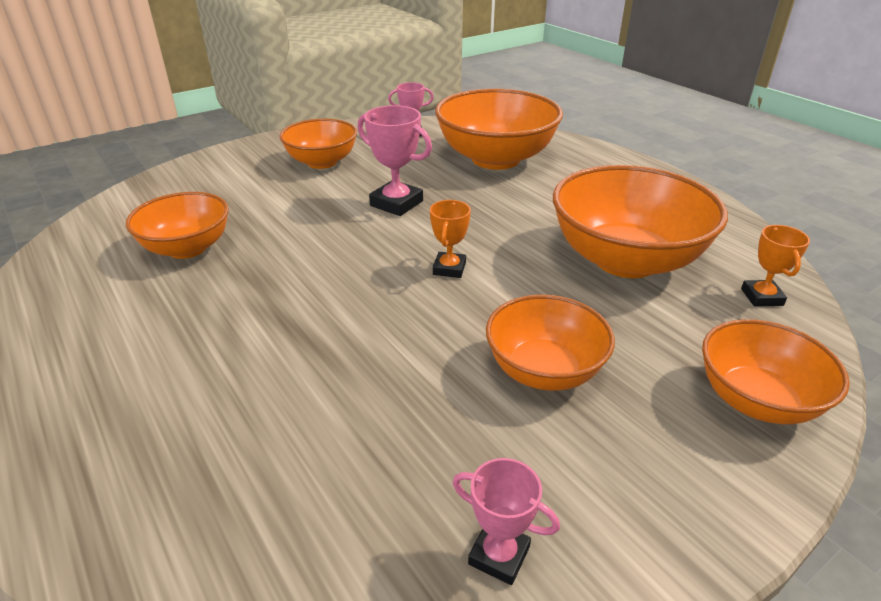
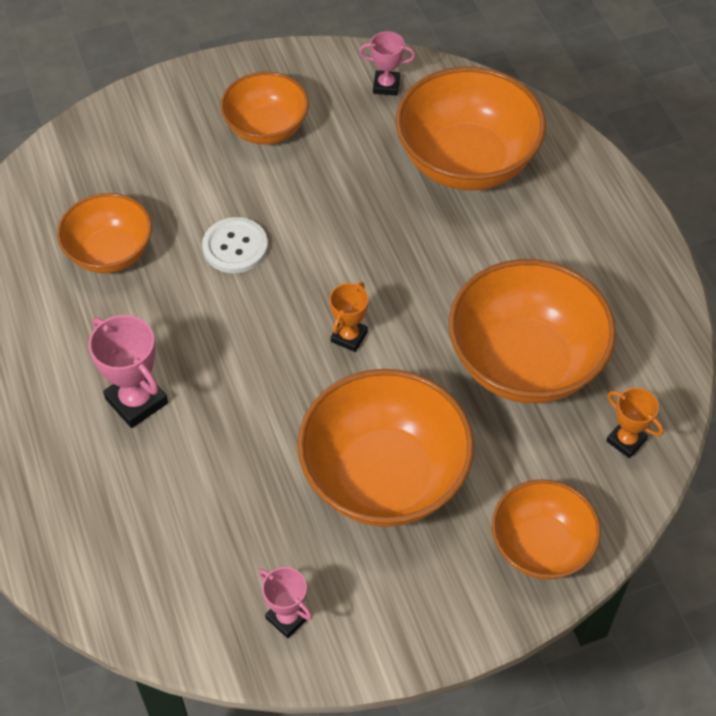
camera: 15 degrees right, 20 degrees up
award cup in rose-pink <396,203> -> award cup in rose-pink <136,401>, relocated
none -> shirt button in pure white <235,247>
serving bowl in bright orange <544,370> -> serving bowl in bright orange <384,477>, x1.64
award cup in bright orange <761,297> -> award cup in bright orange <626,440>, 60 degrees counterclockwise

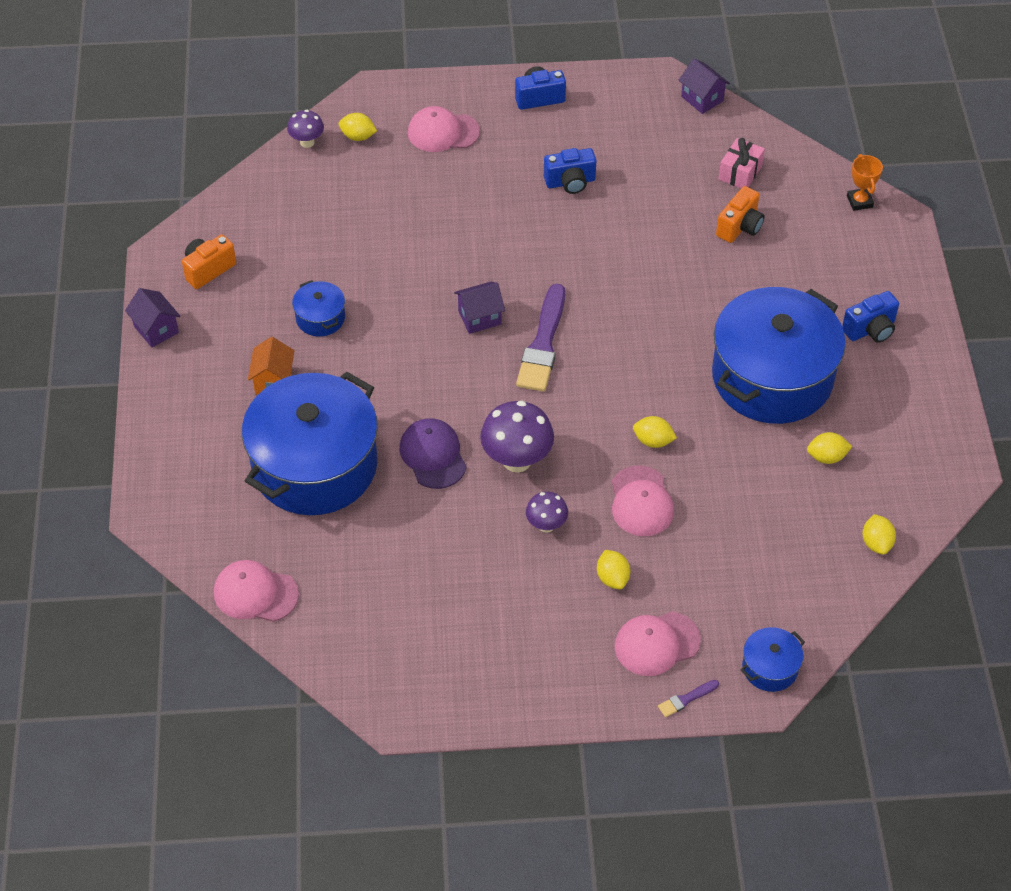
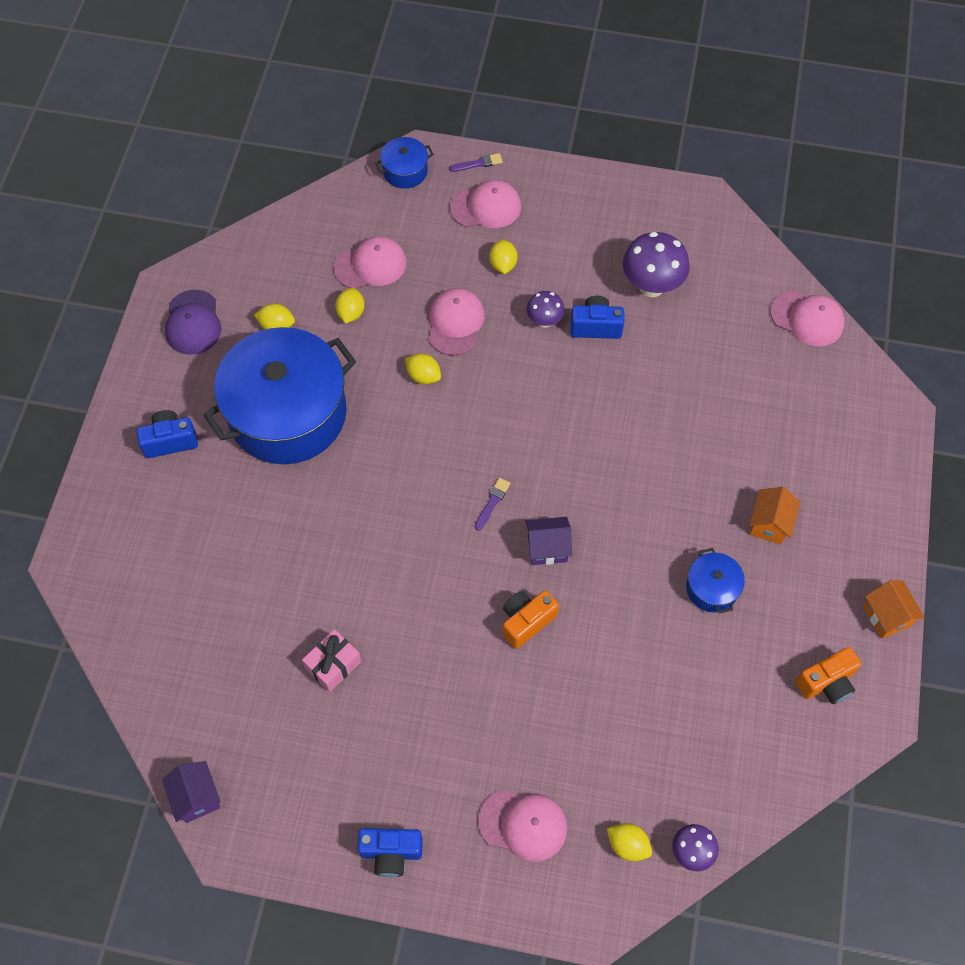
camera: 165 degrees left, 10 degrees up
peaked cap in violet <433,455> -> peaked cap in violet <193,323>, relocated
gift in rose-pink <740,172> -> gift in rose-pink <333,665>, relocated
none -> peaked cap in rose-pink <370,265>
lemon in yellow <876,543> -> lemon in yellow <351,313>, relocated
paintbrush in violet <543,343> -> paintbrush in violet <492,502>, x0.44
photo camera in bright orange <740,227> -> photo camera in bright orange <526,621>, relocated
photo camera in royal blue <570,182> -> photo camera in royal blue <595,326>, relocated
mushroom in violet <517,460> -> mushroom in violet <651,286>, relocated
house in violet <156,329> -> house in bright orange <886,616>
pot in royal blue <315,465> -> none
award cup in bright orange <859,201> -> none

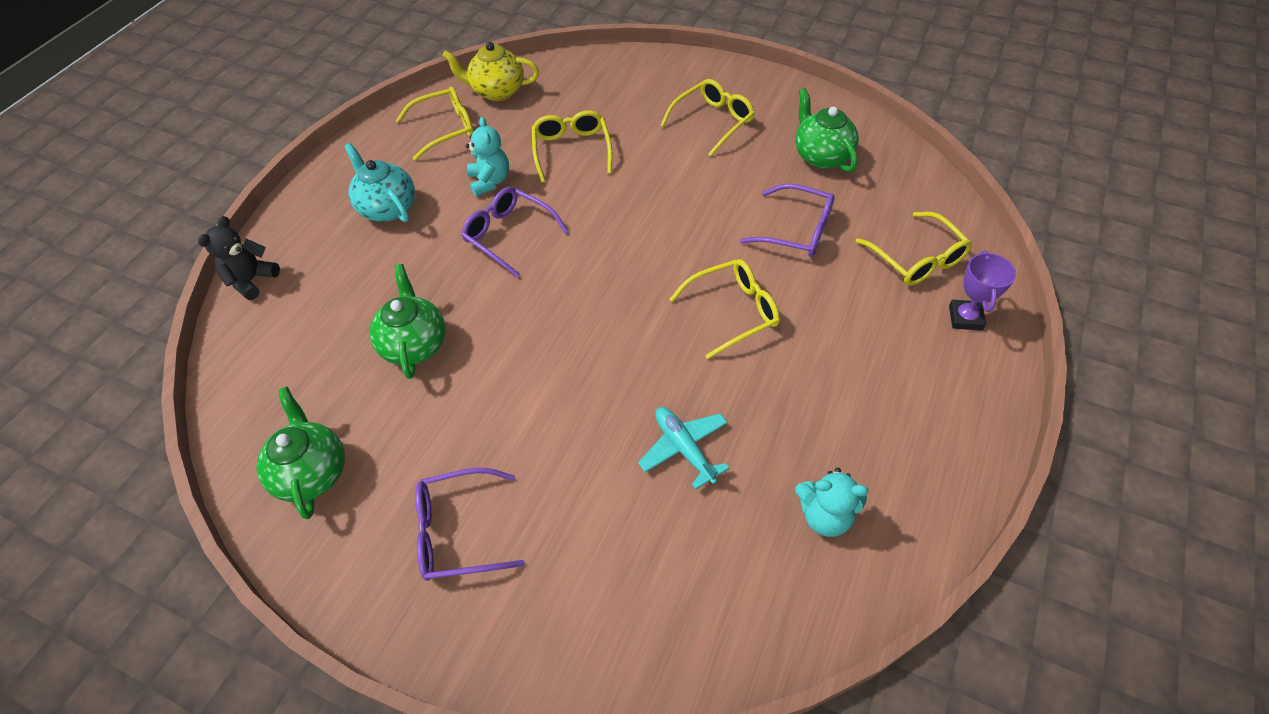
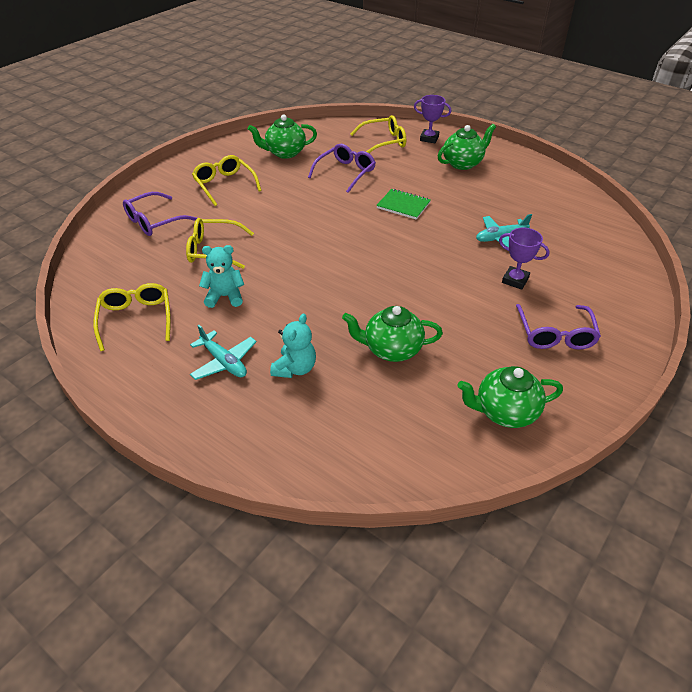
camera: 80 degrees left, 10 degrees down
eyeglasses in violet <509,235> -> eyeglasses in violet <154,221>, relocated
teapot in teal <387,208> -> plane in teal <224,362>
teddy bear in teal <824,515> -> teddy bear in teal <295,368>, relocated
eyeglasses in yellow <733,311> -> exercise book in leaf-green <403,205>
none -> teapot in leaf-green <463,163>
none -> award cup in violet <515,280>
teddy bear in ebony <252,280> -> none
teapot in yellow <497,91> -> none

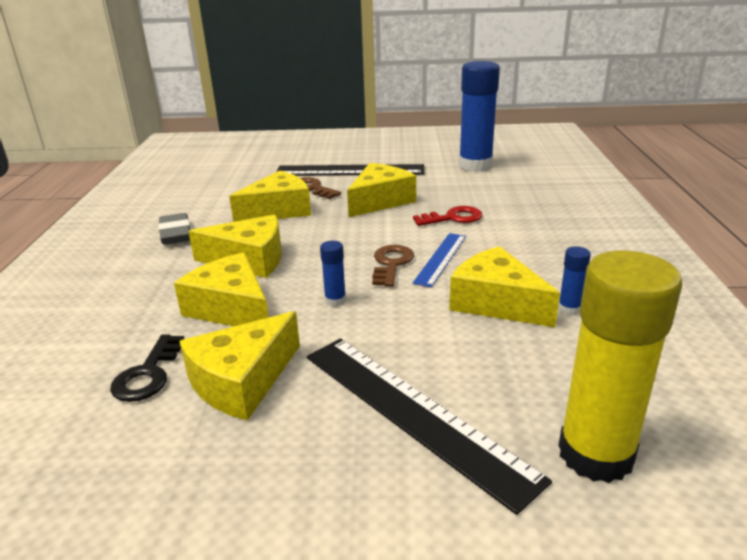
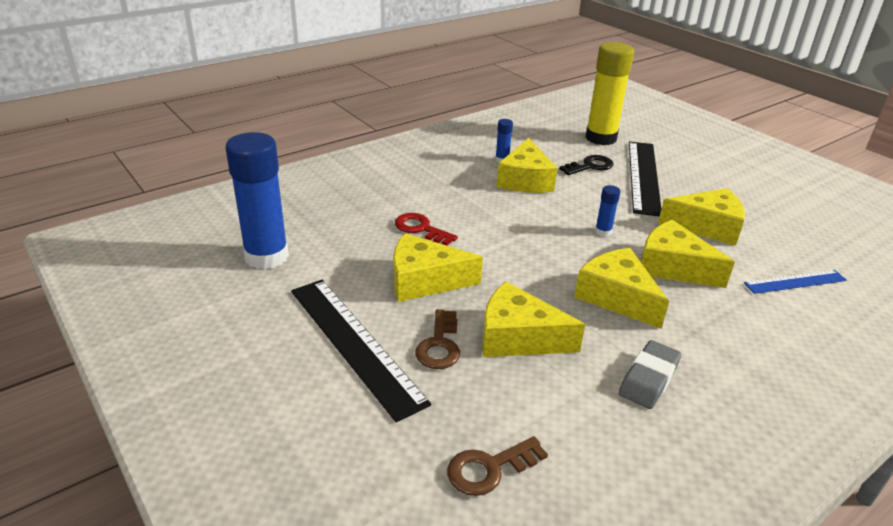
camera: 130 degrees left, 5 degrees up
key in dark brown <391,264> -> key in dark brown <489,468>, relocated
key in ebony <148,374> -> key in ebony <590,166>, relocated
cheese in yellow <231,308> -> cheese in yellow <673,267>, 120 degrees clockwise
measuring stick in royal blue <440,258> -> measuring stick in royal blue <795,282>, relocated

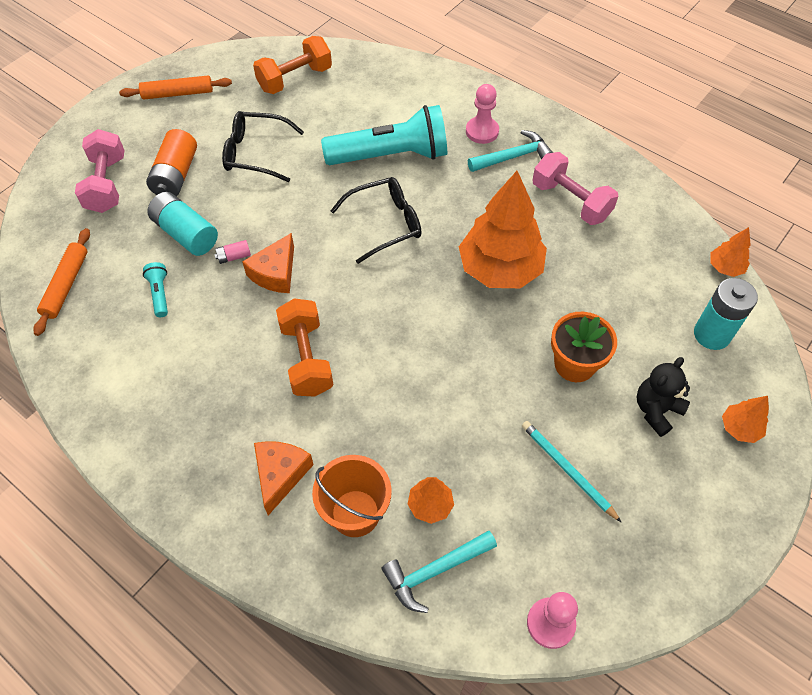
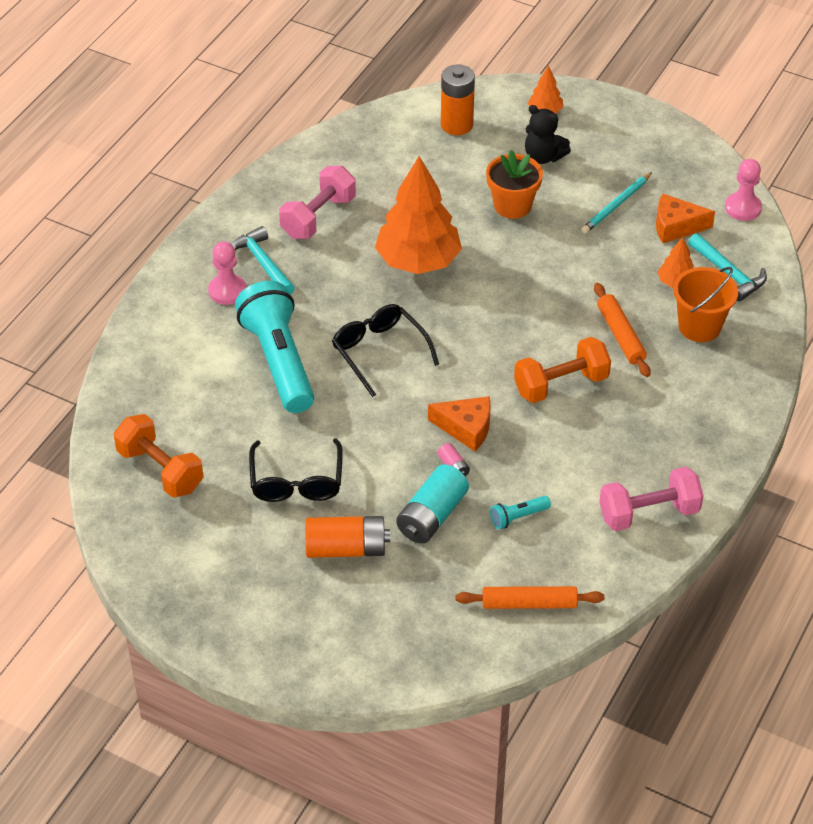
camera: 100 degrees left, 10 degrees down
AA battery in teal <711,334> -> AA battery in bright orange <456,125>
dough roller in bright orange <178,93> -> dough roller in bright orange <620,335>, relocated
dumbbell in rose-pink <107,184> -> dumbbell in rose-pink <649,513>, relocated
cheese in bright orange <280,475> -> cheese in bright orange <676,226>, relocated
fir tree in bright orange <725,267> -> none

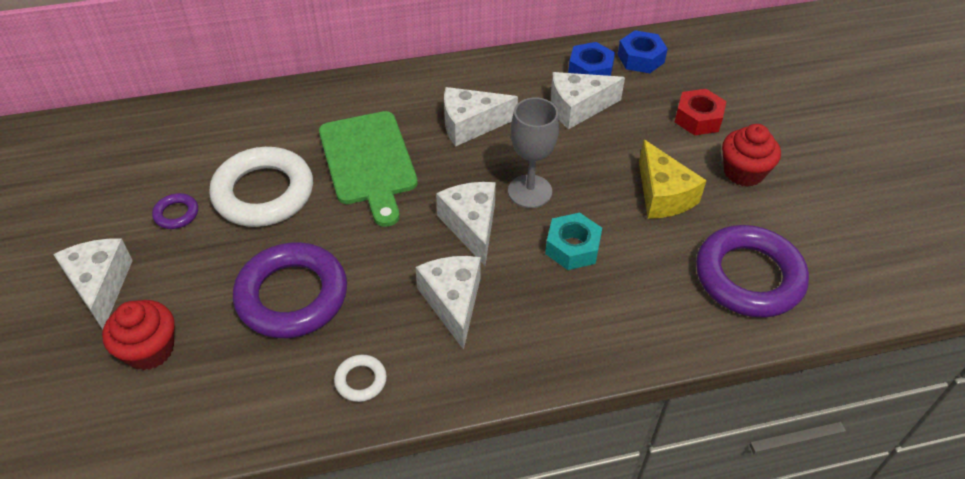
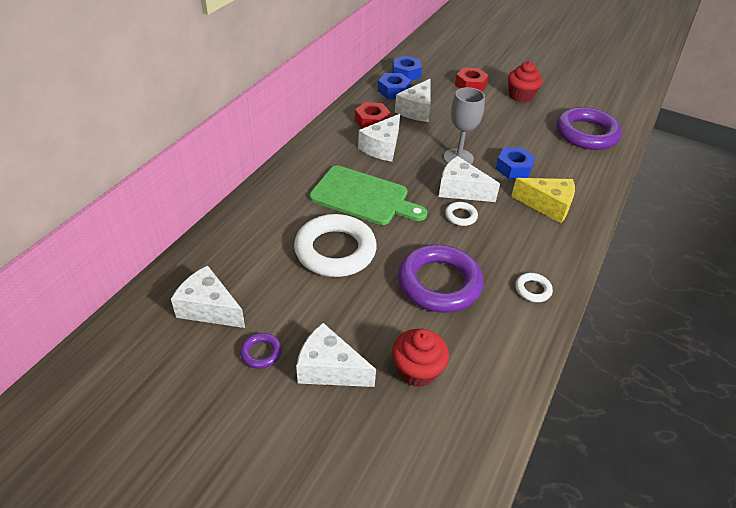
camera: 50 degrees left, 5 degrees down
cheese in pure white <453,302> -> cheese in pure white <209,308>, relocated
hoop in violet <176,214> -> hoop in violet <261,353>, relocated
none -> hexagon nut in red <372,122>
none -> hoop in pure white <460,216>
hexagon nut in teal <572,247> -> hexagon nut in royal blue <513,168>
cheese in yellow <662,195> -> cheese in yellow <547,205>, relocated

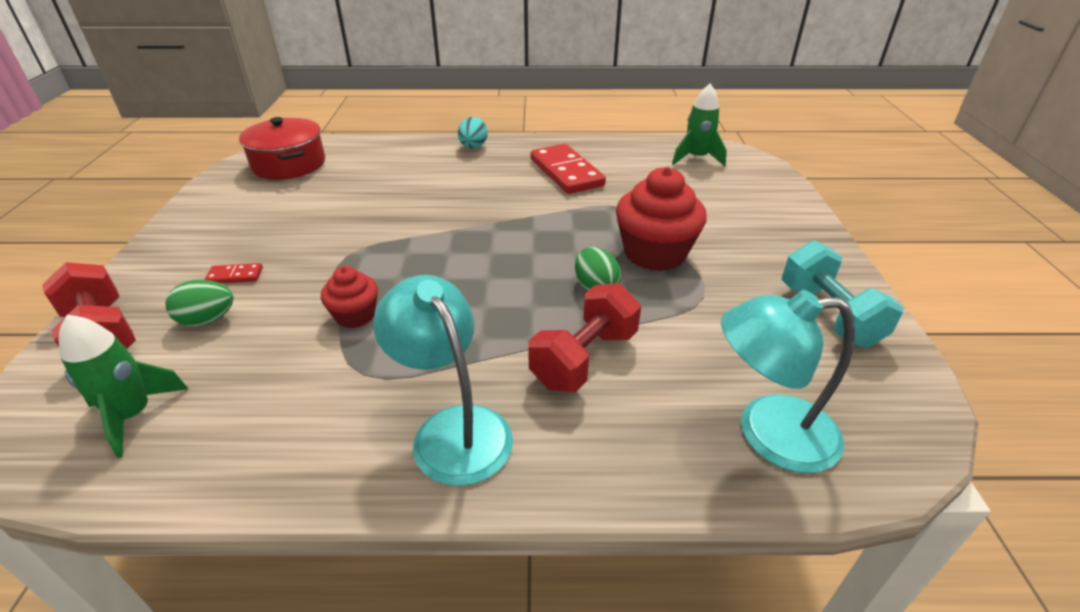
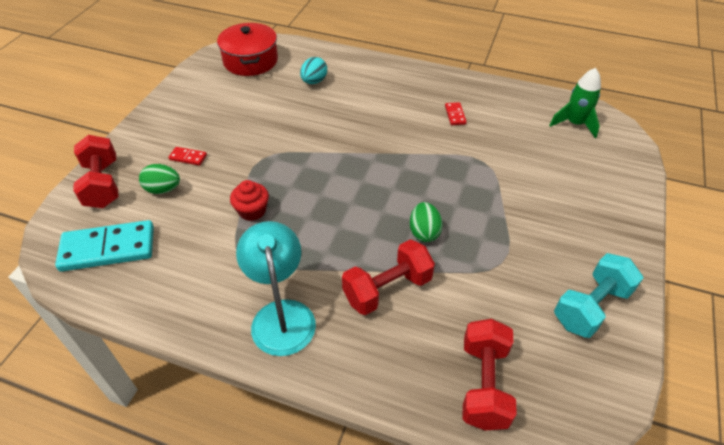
camera: 20 degrees right, 10 degrees up
rocket in leaf-green <134,415> -> domino piece in teal <108,248>
egg in teal <473,147> -> egg in teal <314,81>, relocated
domino piece in red <566,172> -> domino piece in red <455,115>, x0.45
lamp in teal <768,433> -> dumbbell in red <483,384>
dumbbell in teal <828,315> -> dumbbell in teal <591,307>, 45 degrees clockwise
cupcake in red <654,253> -> none

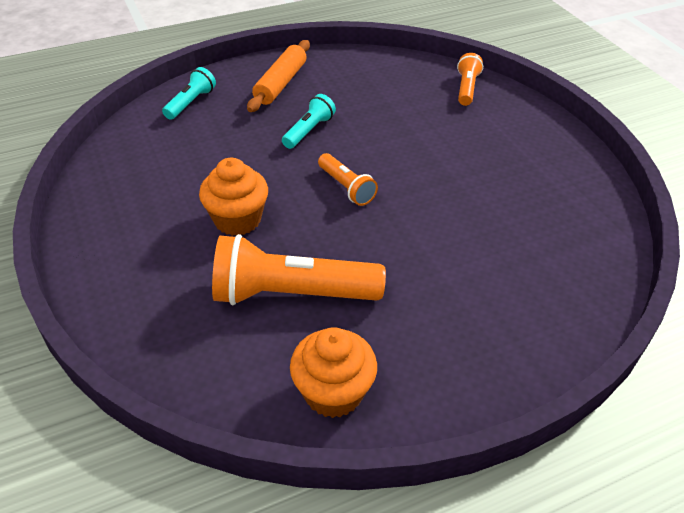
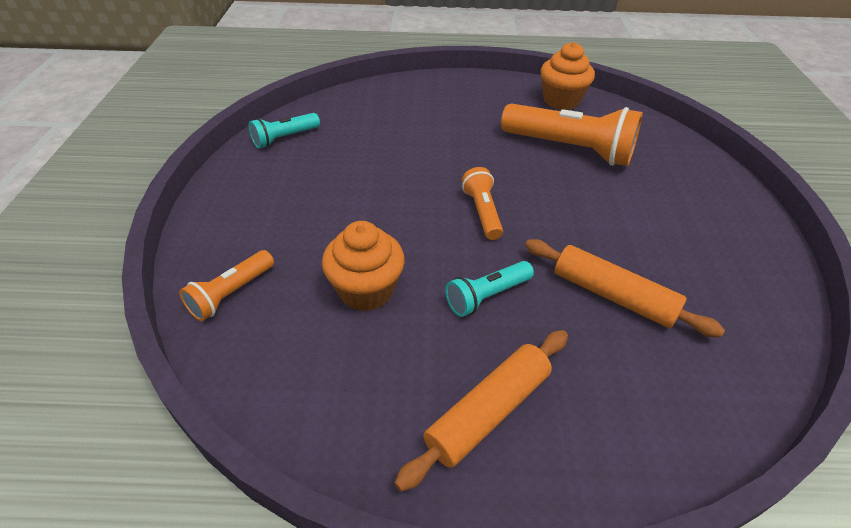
camera: 155 degrees left, 0 degrees up
torch in teal <191,103> -> torch in teal <284,138>, relocated
cupcake in bright orange <237,220> -> cupcake in bright orange <366,290>, relocated
none -> dough roller in bright orange <613,295>

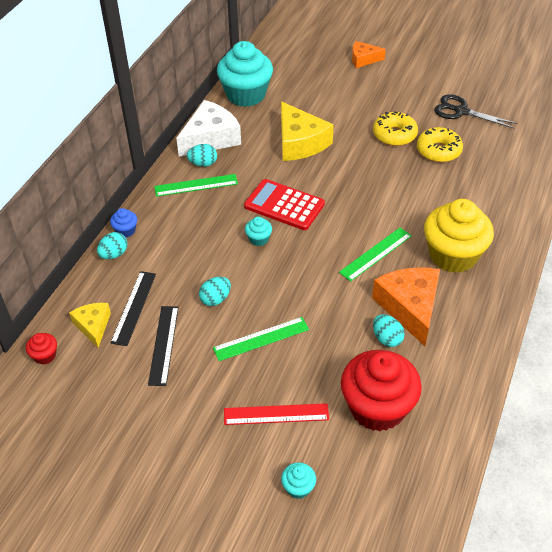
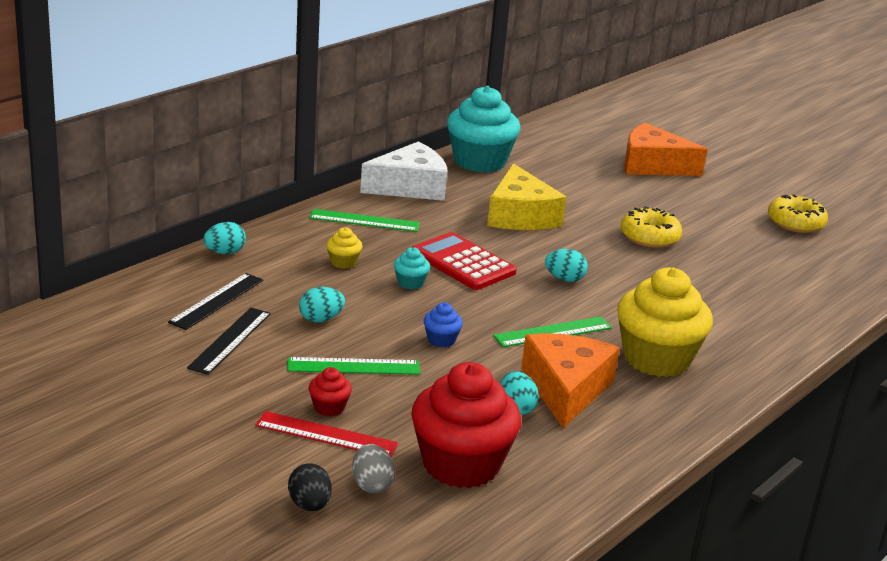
camera: 15 degrees right, 20 degrees down
cupcake in teal <298,487> -> egg in ebony <309,505>
cupcake in red <45,355> -> cupcake in red <329,407>, relocated
none -> cupcake in yellow <343,262>
none -> egg in ash-grey <371,485>
cupcake in royal blue <125,230> -> cupcake in royal blue <441,340>, relocated
egg in teal <203,164> -> egg in teal <564,279>, relocated
cheese in bright orange <363,59> -> cheese in bright orange <652,165>, x1.76
glazed donut in yellow <438,151> -> glazed donut in yellow <795,223>, relocated
cheese in yellow <93,326> -> none
shears in ebony <461,111> -> none

